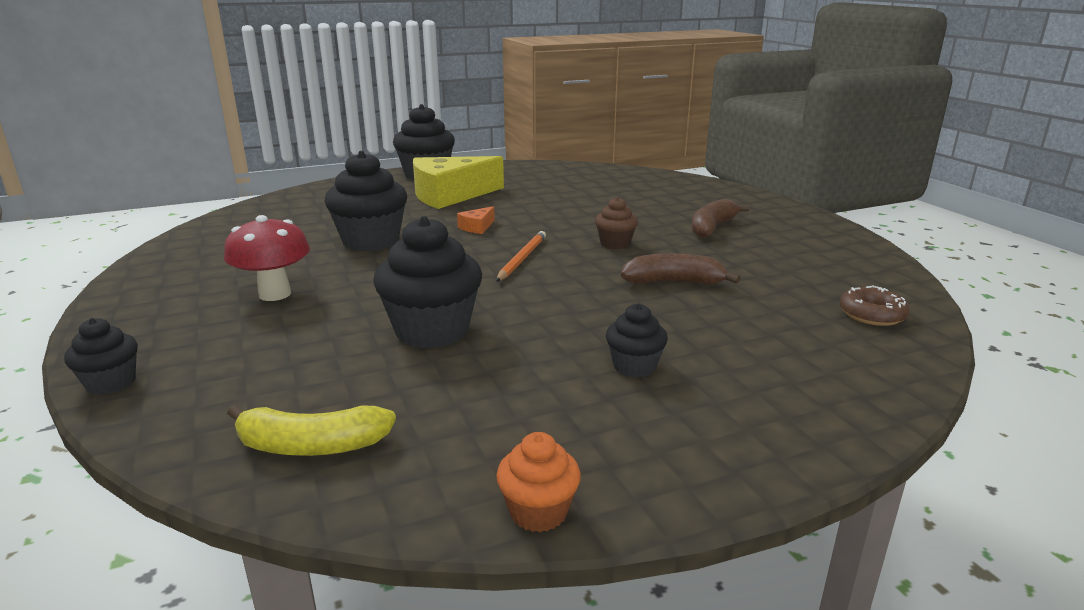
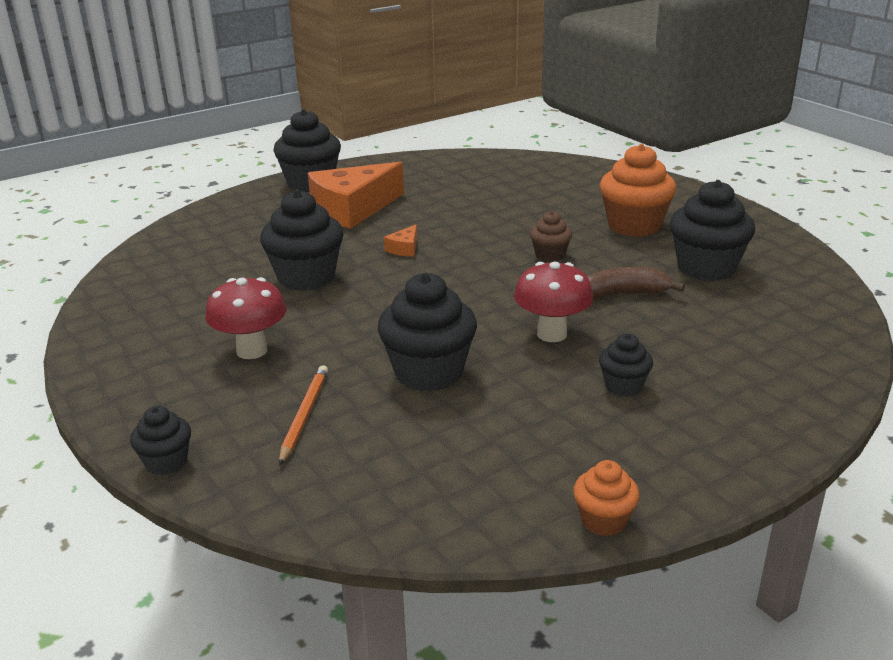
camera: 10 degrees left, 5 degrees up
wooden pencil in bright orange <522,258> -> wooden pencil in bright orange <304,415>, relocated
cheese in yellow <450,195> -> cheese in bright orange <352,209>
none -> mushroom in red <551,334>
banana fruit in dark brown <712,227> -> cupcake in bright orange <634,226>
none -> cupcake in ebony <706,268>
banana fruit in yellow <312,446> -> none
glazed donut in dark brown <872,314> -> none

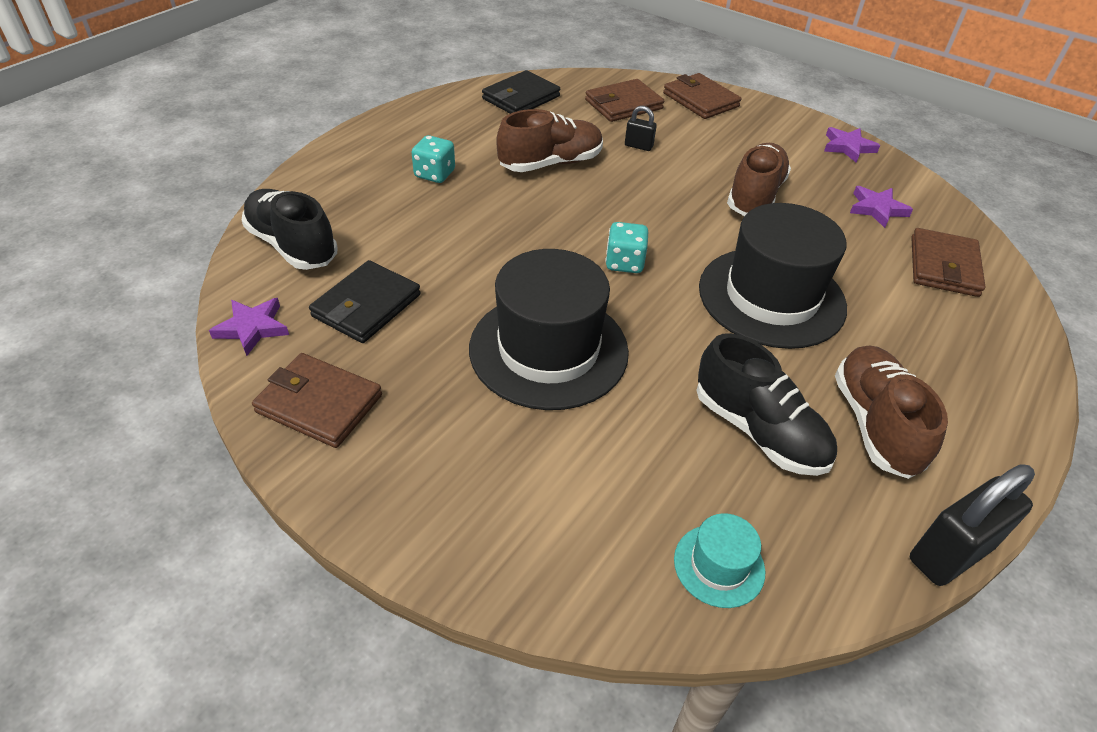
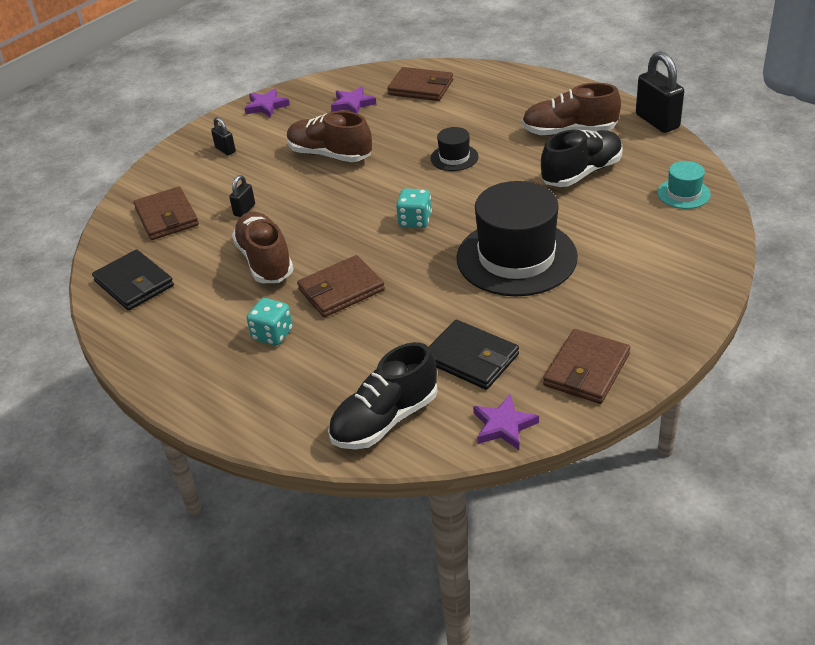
camera: 80 degrees left, 5 degrees down
none -> lock in ebony <225,150>
card wallet in dark brown <700,100> -> card wallet in dark brown <341,290>, relocated
top hat in ebony <771,297> -> top hat in ebony <454,157>, x0.45

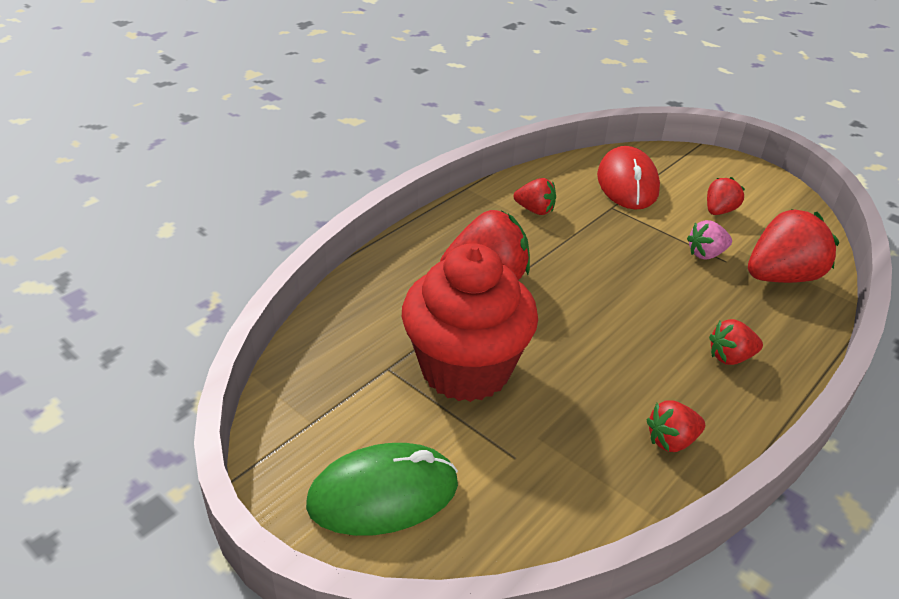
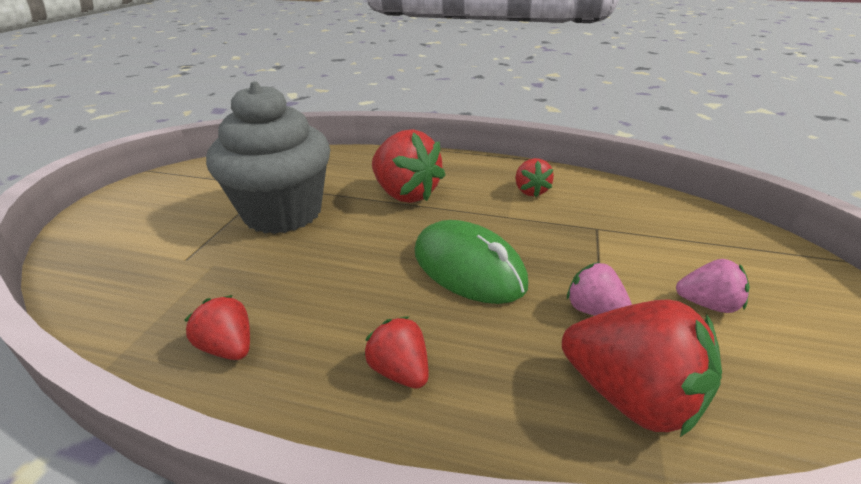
camera: 65 degrees right, 5 degrees down
cupcake in red <465,369> -> cupcake in ash-grey <283,213>
computer mouse in leaf-green <383,494> -> computer mouse in leaf-green <468,267>, relocated
strawberry in red <719,211> -> strawberry in rose-pink <707,304>
computer mouse in red <627,183> -> none

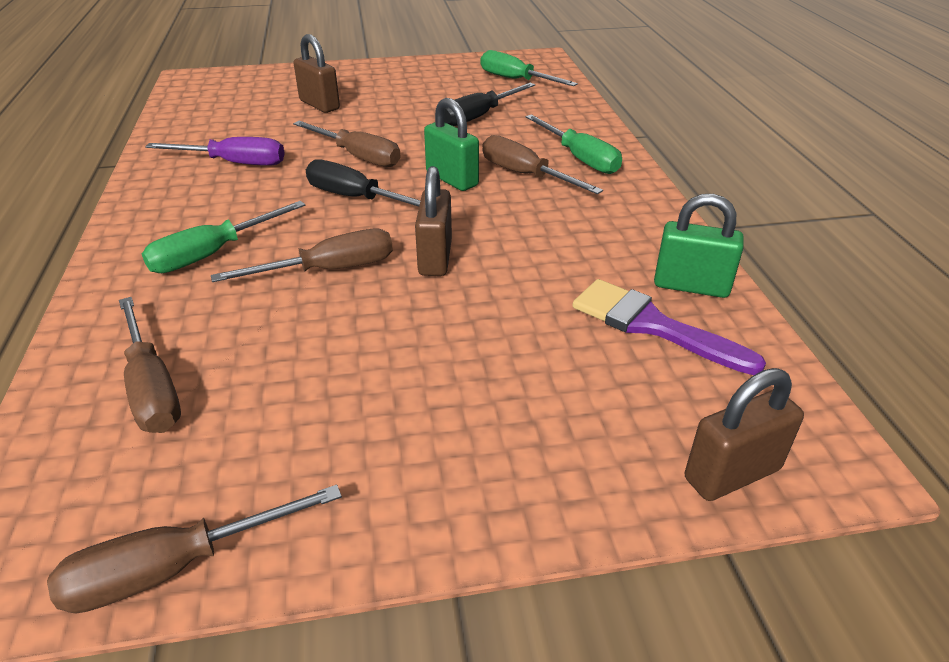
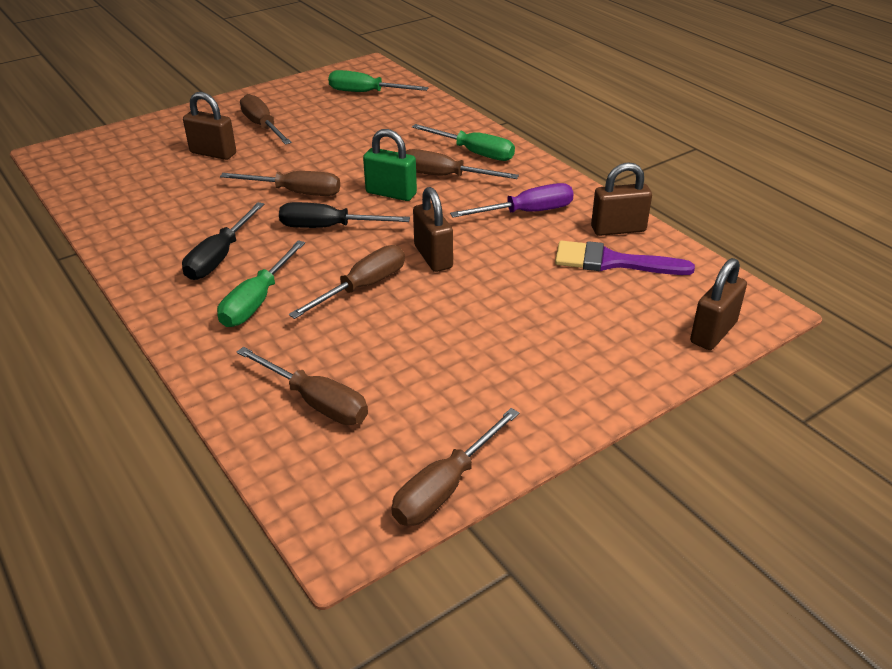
camera: 25 degrees left, 0 degrees up
screwdriver in ebony <480,116> -> screwdriver in ebony <220,257>, relocated
none -> screwdriver in dark brown <263,126>
screwdriver in violet <234,163> -> screwdriver in violet <526,212>, relocated
lock in leaf-green <691,286> -> lock in dark brown <618,229>

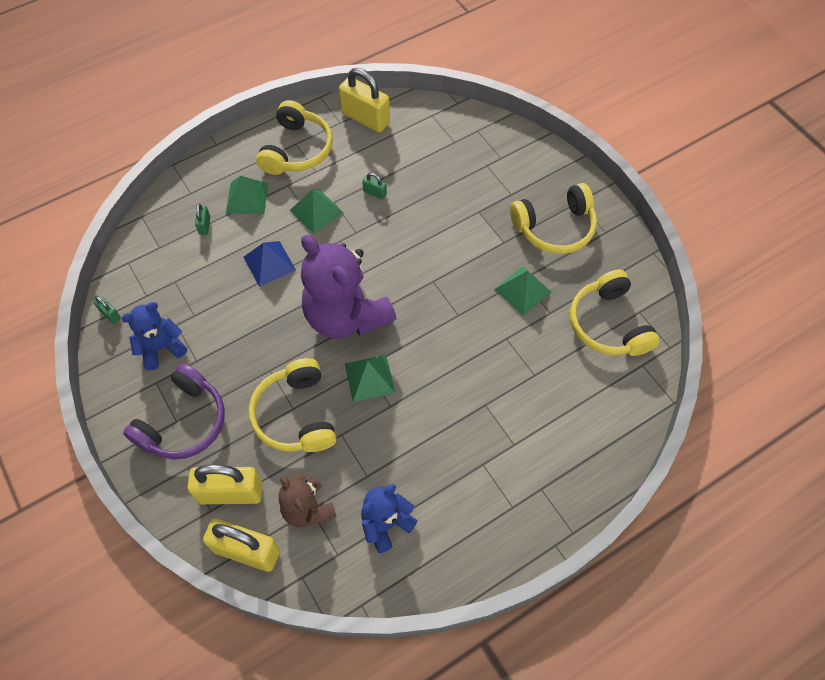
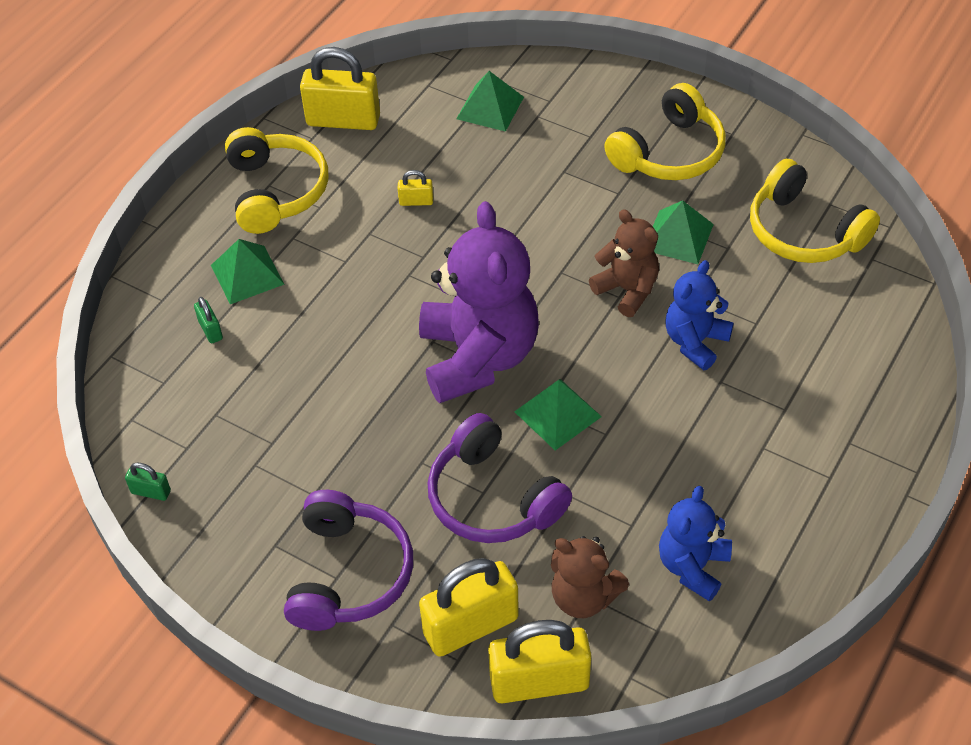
camera: 25 degrees left, 10 degrees down
lock in leaf-green <375,193> -> lock in yellow <416,201>
teddy bear in violet <346,316> -> teddy bear in violet <478,357>, 120 degrees counterclockwise
headset in yellow <296,415> -> headset in violet <493,498>
pyramid shape in leaf-green <316,211> -> pyramid shape in leaf-green <490,107>, relocated
none -> teddy bear in dark brown <627,290>
teddy bear in royal blue <161,348> -> teddy bear in royal blue <695,342>, relocated
pyramid shape in royal blue <269,263> -> none

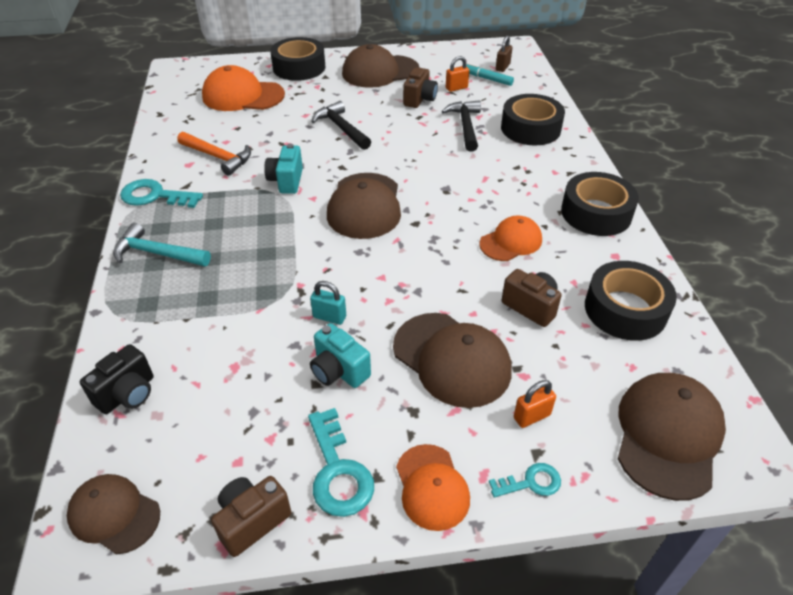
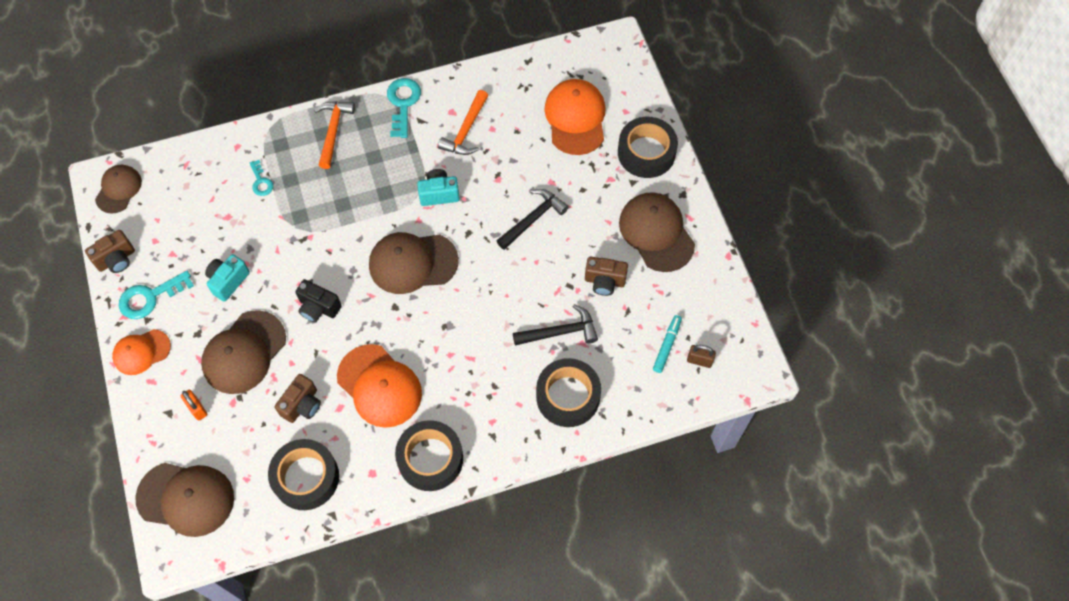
camera: 80 degrees right, 20 degrees up
photo camera in dark brown <252,521> -> photo camera in dark brown <116,259>, 105 degrees clockwise
key in teal <531,482> -> key in teal <261,181>, relocated
photo camera in ebony <128,394> -> photo camera in ebony <318,308>, relocated
carpenter's hammer in teal <157,253> -> carpenter's hammer in bright orange <333,131>
peaked cap in bright orange <511,242> -> peaked cap in bright orange <379,386>, x1.61
lock in teal <329,317> -> none
lock in bright orange <456,88> -> none

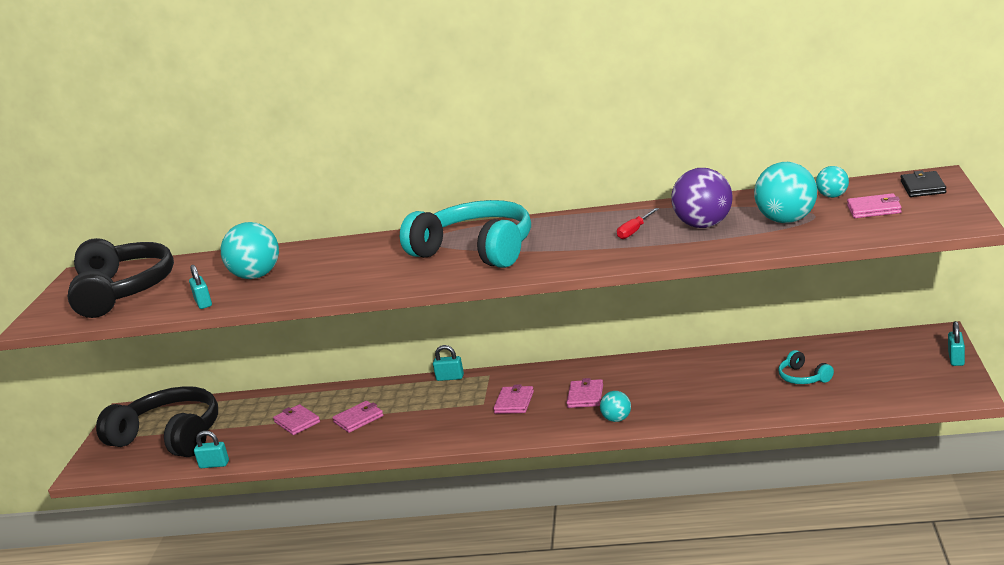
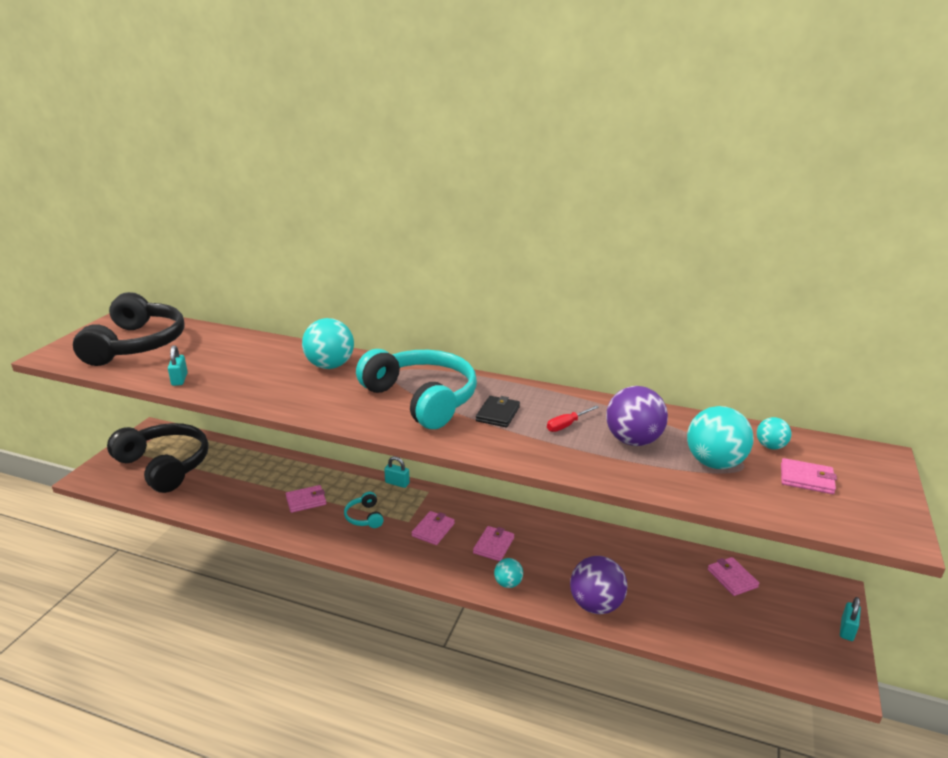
camera: 10 degrees right, 5 degrees up
sphere in teal <256,276> -> sphere in teal <330,366>, relocated
headset in teal <803,377> -> headset in teal <364,517>, relocated
card wallet in ebony <923,187> -> card wallet in ebony <498,414>, relocated
none -> sphere in violet <596,605>
card wallet in rose-pink <297,422> -> card wallet in rose-pink <732,578>, relocated
lock in teal <214,464> -> none

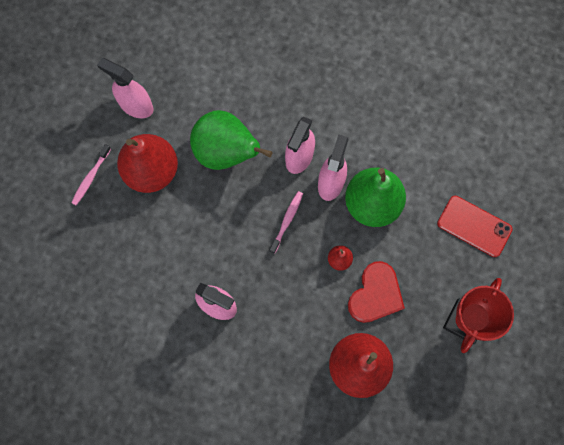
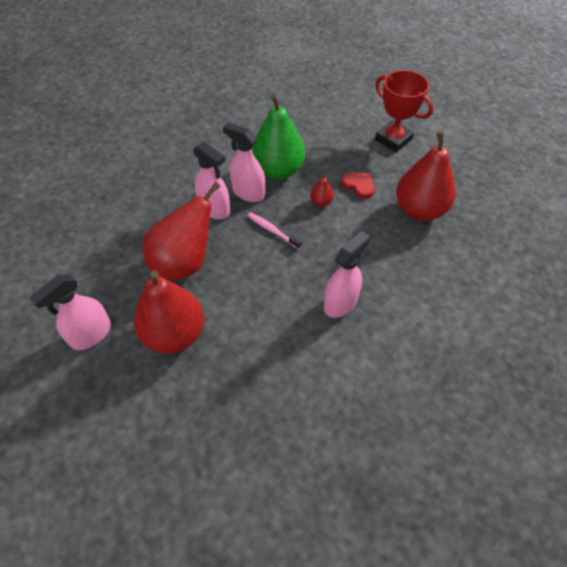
camera: 75 degrees left, 20 degrees down
toy pear in leaf-green <226,153> -> toy pear in red <184,263>
heart shape in red <375,294> -> heart shape in red <358,185>, x0.64
toothbrush in rose-pink <91,177> -> none
mobile phone in red <474,226> -> none

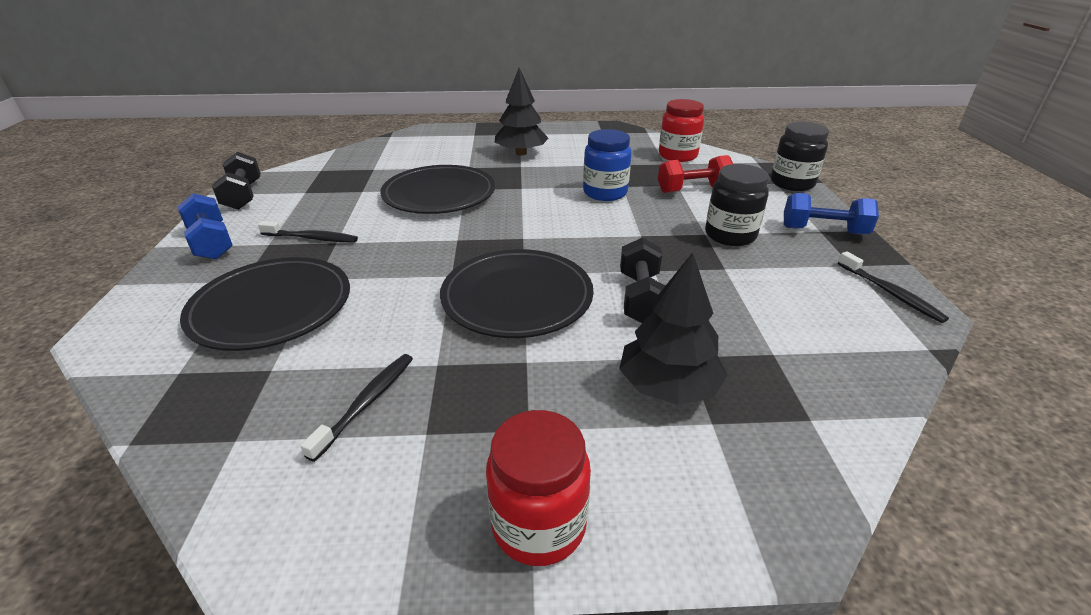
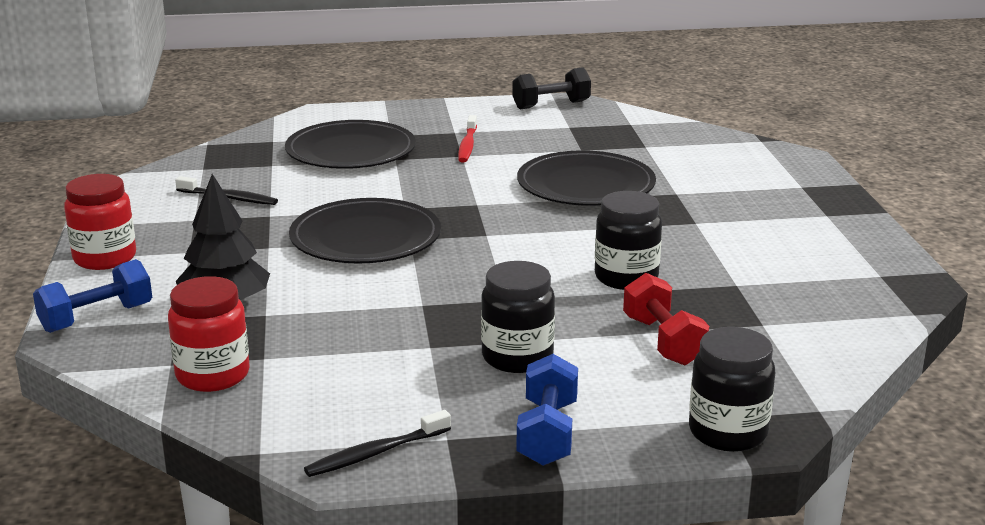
camera: 85 degrees right, 10 degrees down
dumbbell in royal blue <211,243> -> dumbbell in royal blue <97,318>, relocated
jar in red <677,155> -> jar in red <213,375>, relocated
toothbrush in ebony <312,238> -> toothbrush in red <467,145>
jar in royal blue <605,193> -> jar in ebony <626,277>
fir tree in ebony <521,153> -> none
dumbbell in ebony <641,298> -> none

